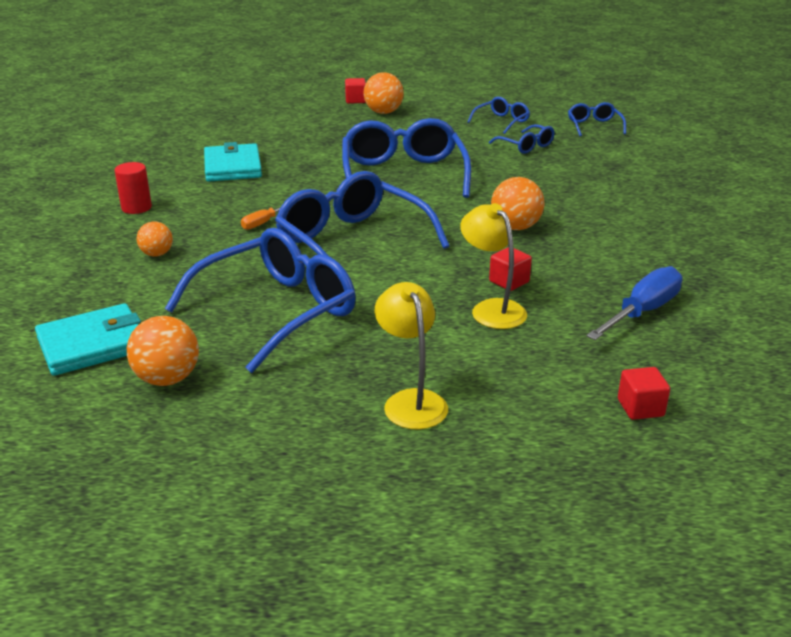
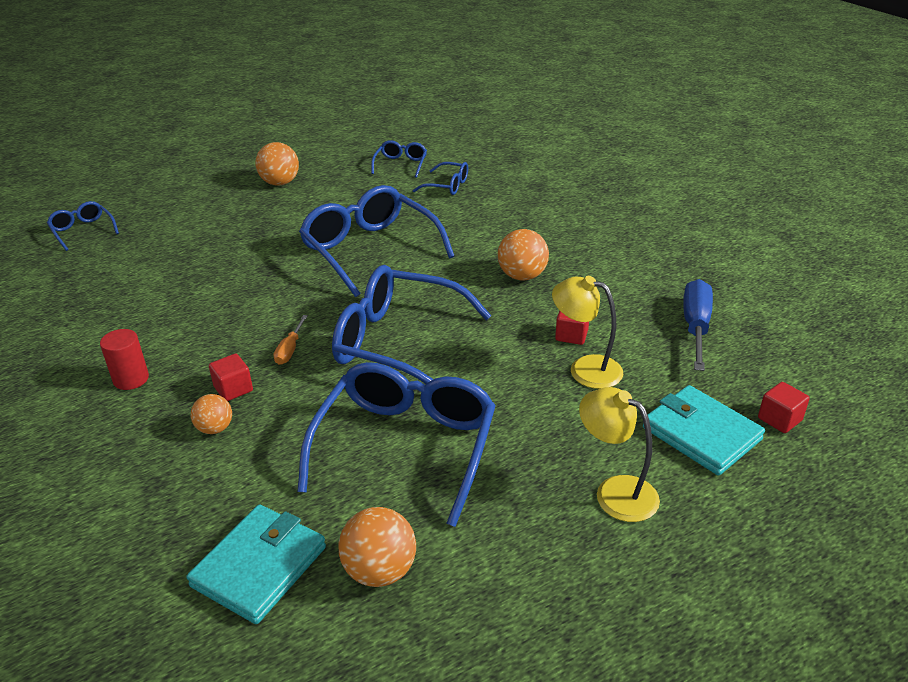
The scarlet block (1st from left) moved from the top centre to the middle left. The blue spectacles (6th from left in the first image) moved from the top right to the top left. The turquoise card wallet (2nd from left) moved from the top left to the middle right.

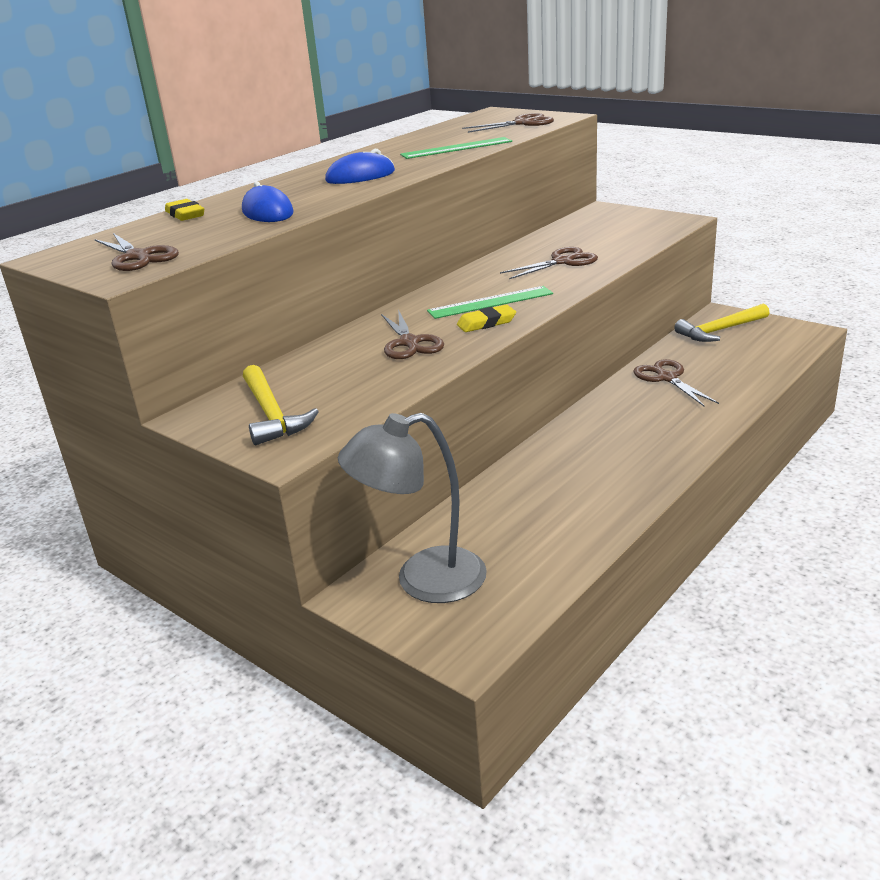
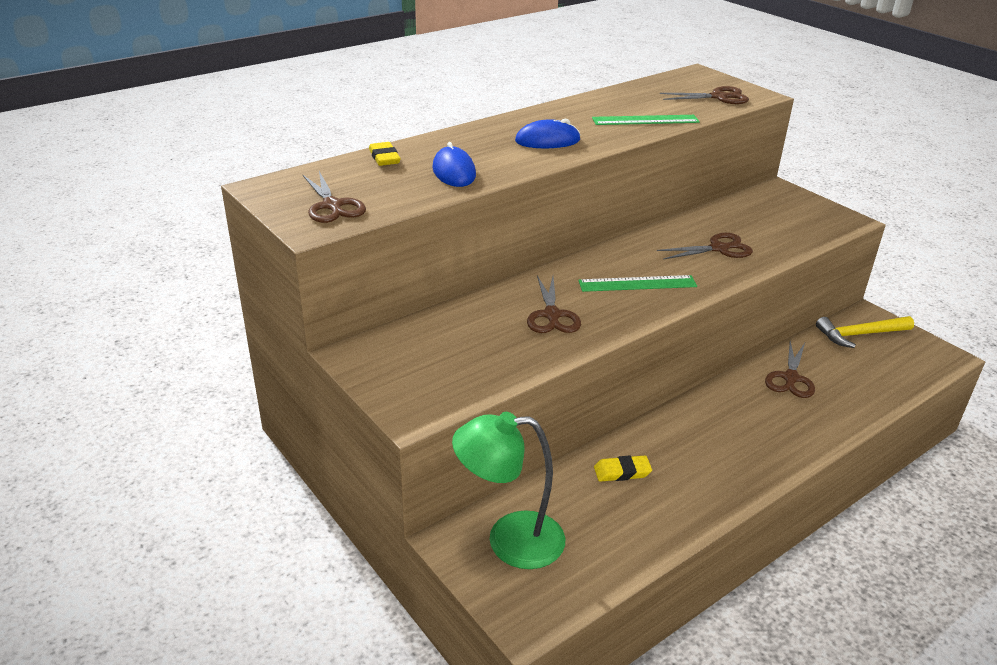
The bright yellow gum eraser (2nd from left) moved from the centre to the bottom centre. The dark brown shears (5th from left) at the middle right turned 150 degrees counterclockwise. The bright yellow carpenter's hammer (1st from left) at the middle left disappeared. The ash-grey desk lamp at the centre became the green desk lamp at the bottom centre.

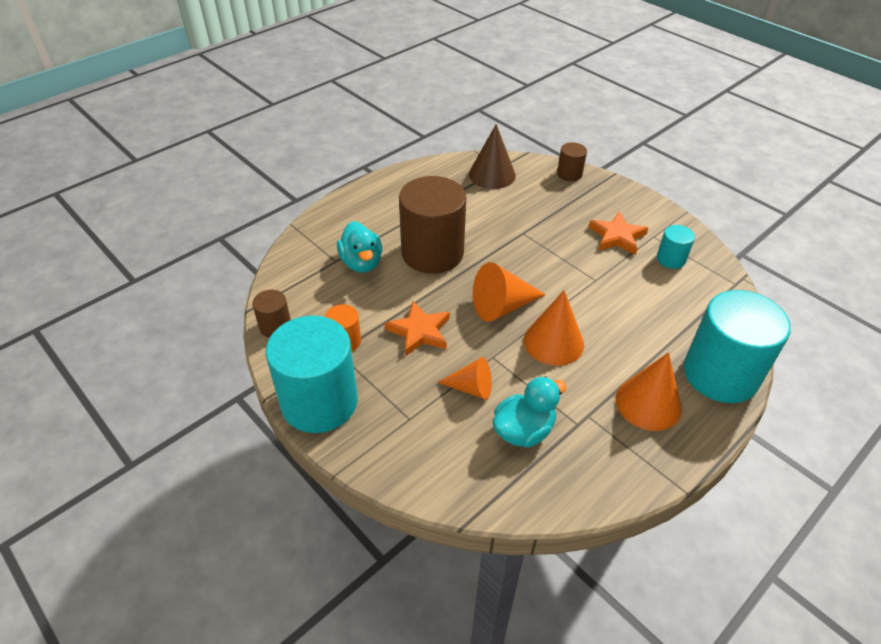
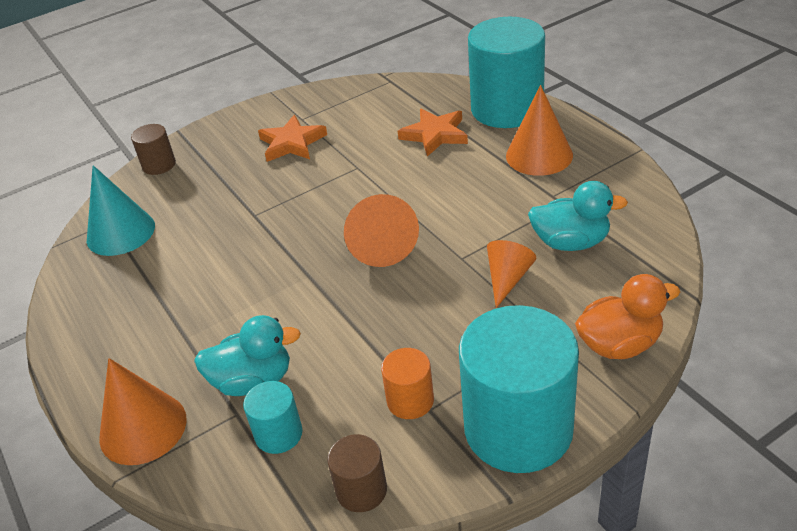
The dark brown solid cone at the top centre became the turquoise solid cone at the middle left. The dark brown cylinder shape (2nd from left) at the centre disappeared. The turquoise cylinder shape (2nd from left in the first image) moved from the middle right to the bottom centre. The bright orange solid cone (3rd from left in the first image) moved from the centre to the bottom left. The bright orange star shape (1st from left in the first image) moved from the centre to the top centre. The turquoise toy duck (2nd from left) at the centre turned 120 degrees clockwise. The bright orange toy duck at the middle right appeared.

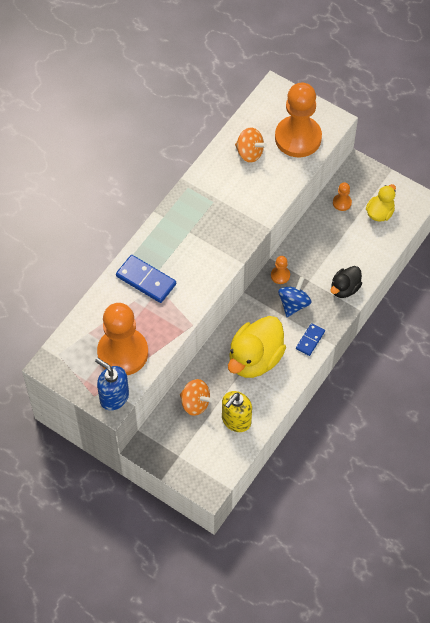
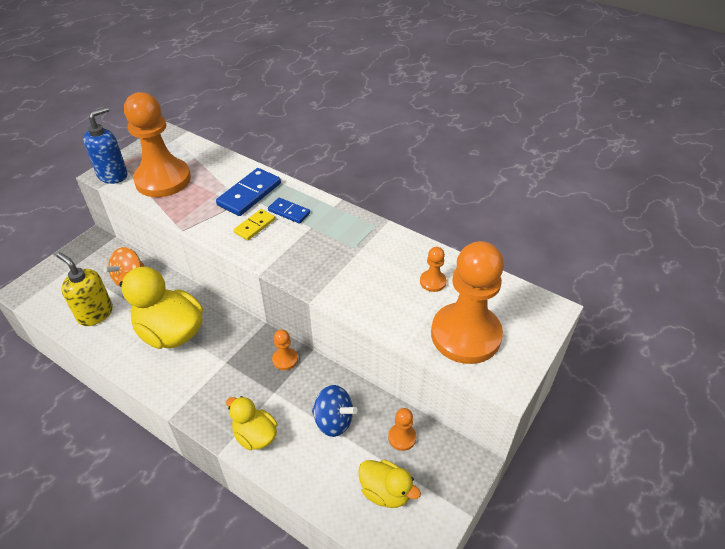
The bright orange spinning top (2nd from left) at the top centre was replaced by the bright orange pawn (4th from left) at the centre. The black toy duck at the middle right became the bright yellow toy duck (2nd from left) at the bottom centre. The blue spinning top moved from the middle right to the bottom centre. The blue domino piece (2nd from left) moved from the middle right to the centre. The bright yellow domino piece at the centre appeared.

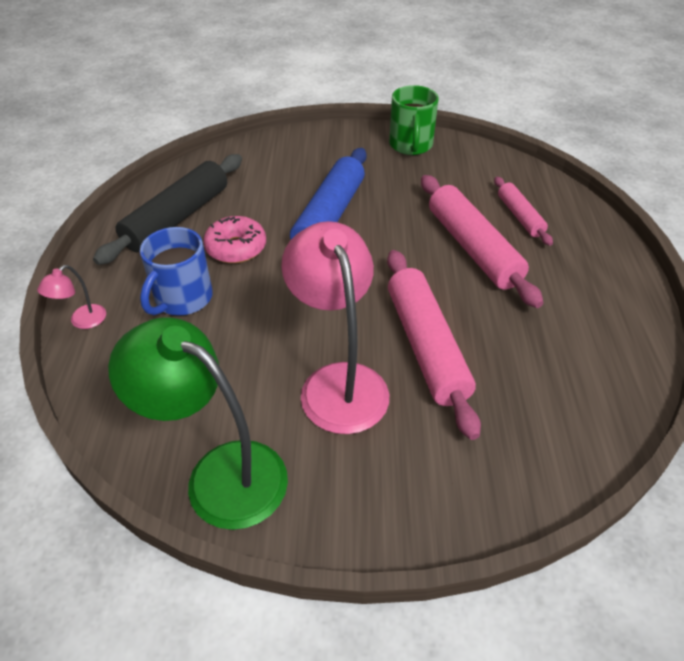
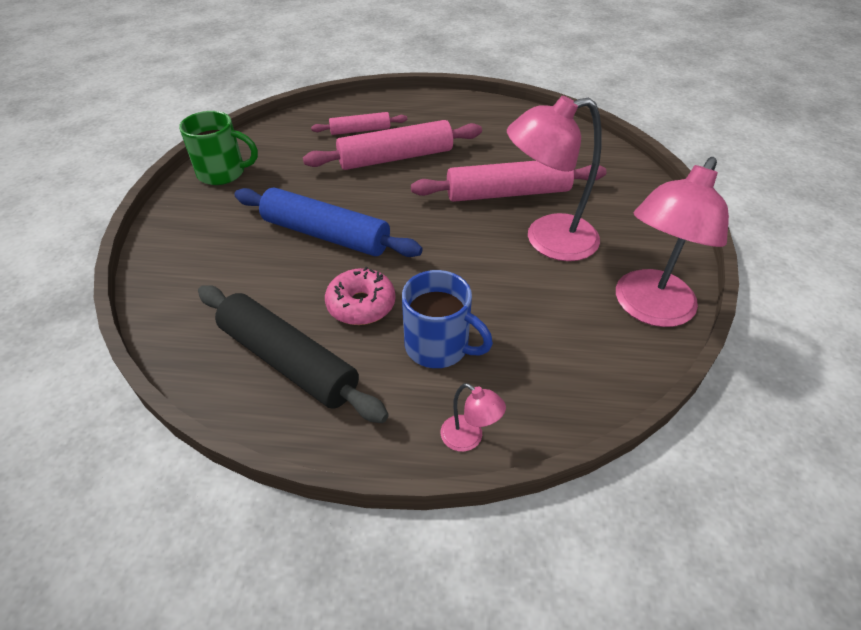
The green desk lamp at the middle left became the rose-pink desk lamp (3rd from left) at the middle right.

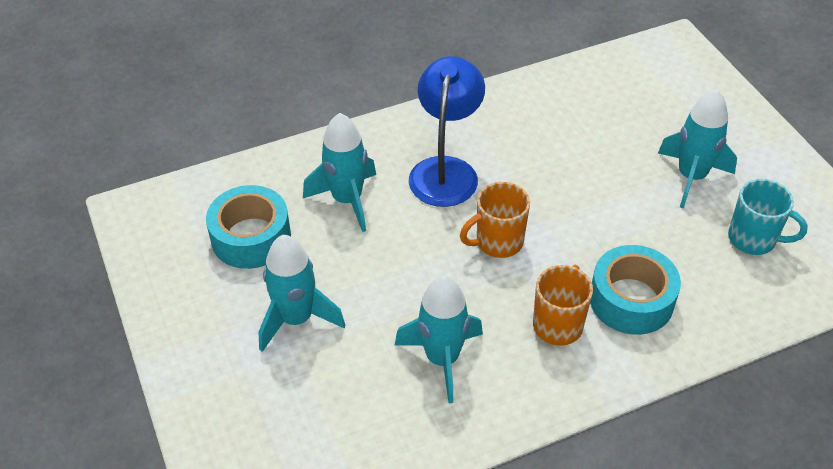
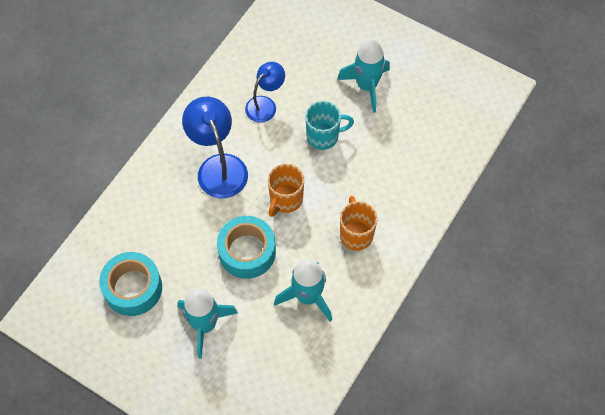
The turquoise rocket (2nd from left) at the centre disappeared. The turquoise coffee mug moved from the middle right to the top centre. The turquoise tape (2nd from left) moved from the middle right to the centre. The blue desk lamp (2nd from left) at the top centre appeared.

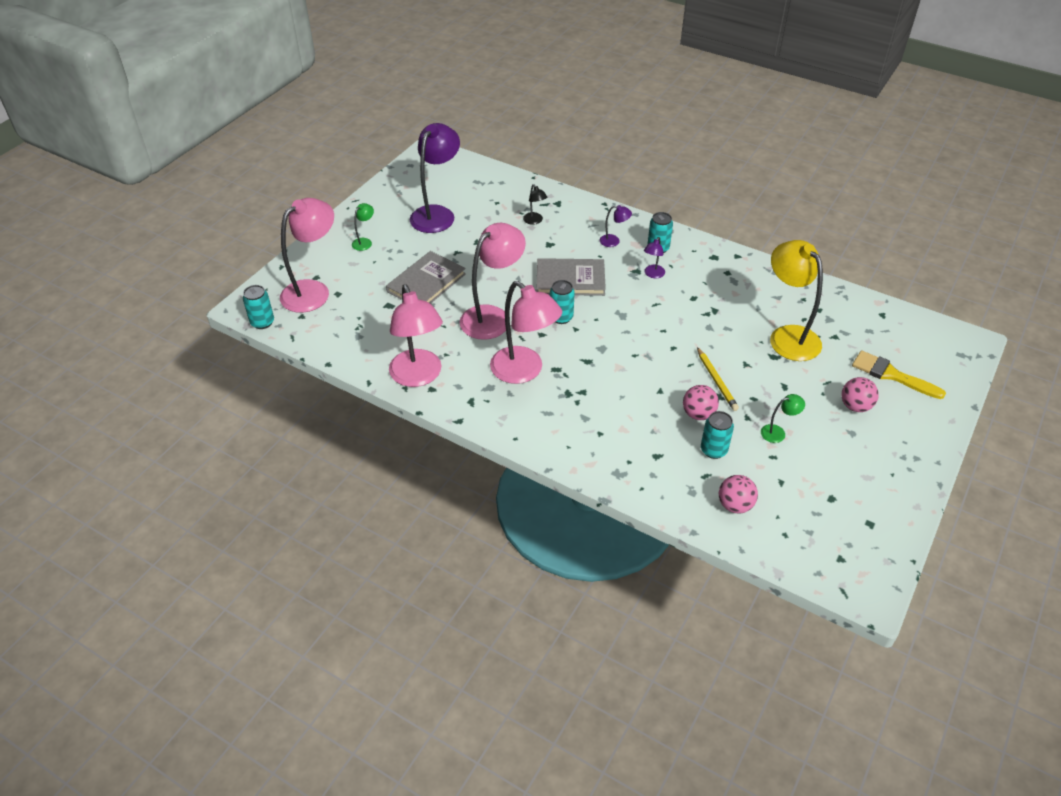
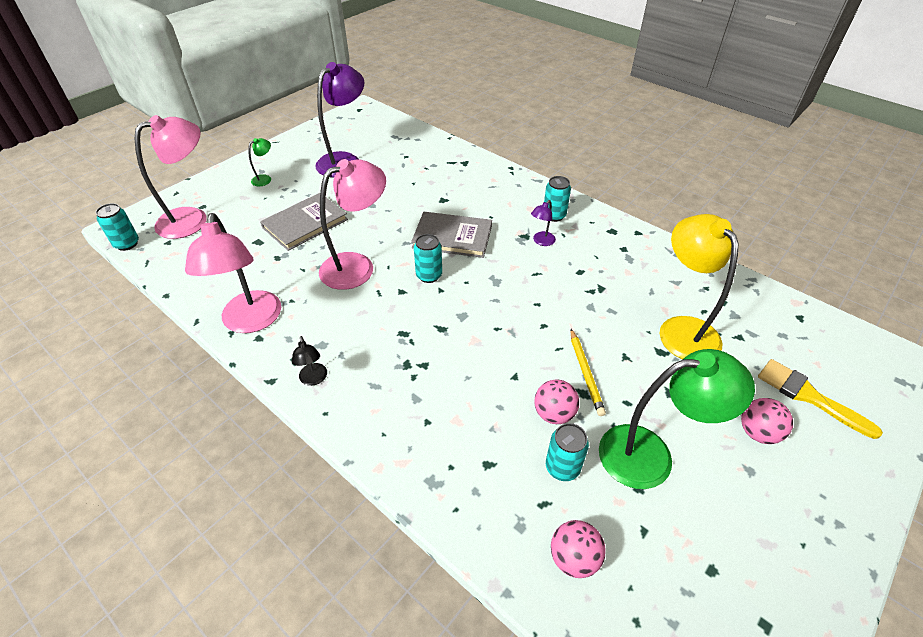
The black desk lamp moved from the top centre to the centre. The violet desk lamp (2nd from left) at the top centre disappeared. The rose-pink desk lamp (4th from left) at the centre disappeared. The green desk lamp (2nd from left) at the middle right changed to 2.29 times the size.

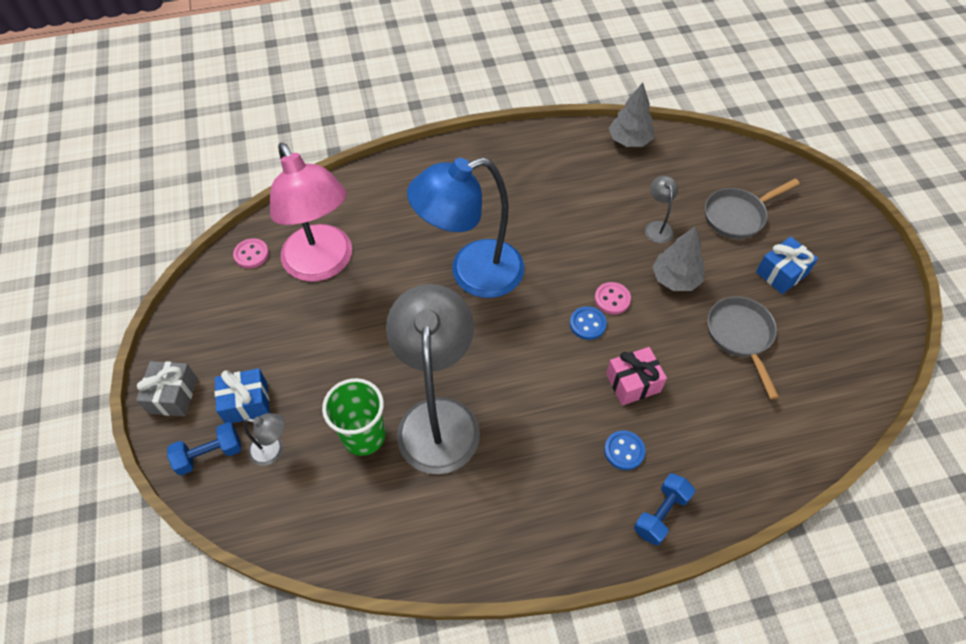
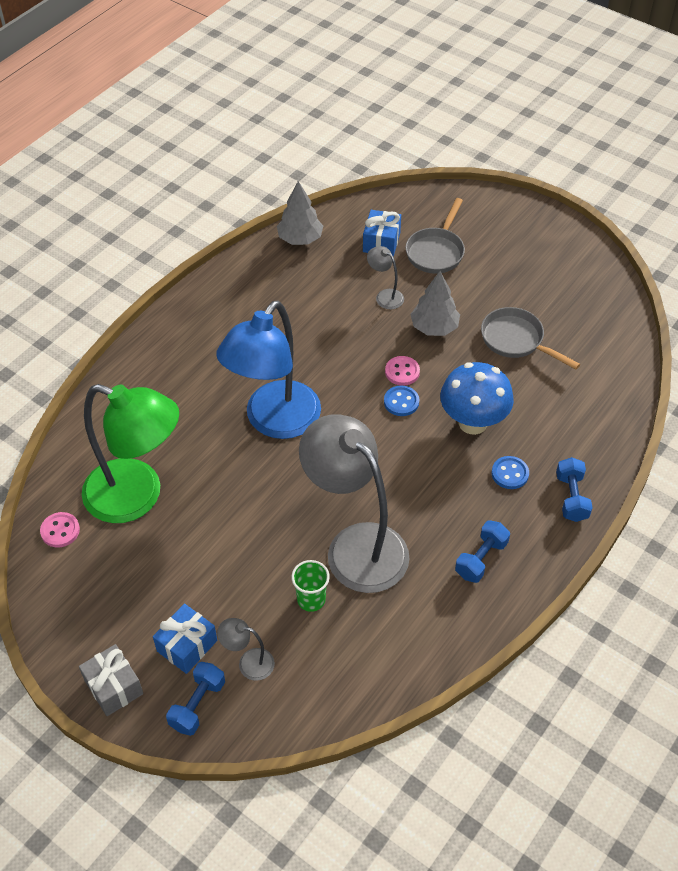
The rose-pink desk lamp at the top left became the green desk lamp at the middle left. The blue gift (2nd from left) moved from the middle right to the top centre. The rose-pink gift at the centre was replaced by the blue mushroom at the middle right. The green tumbler at the centre changed to 0.65 times the size. The ash-grey desk lamp (1st from left) at the bottom left turned 135 degrees counterclockwise. The blue dumbbell (2nd from left) at the middle right appeared.

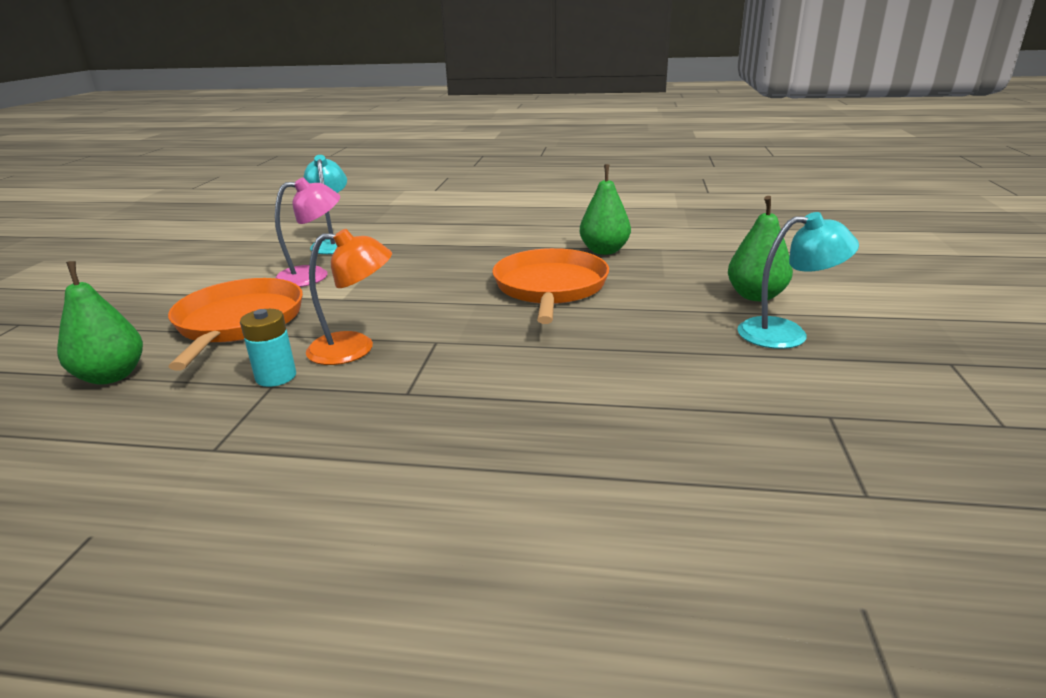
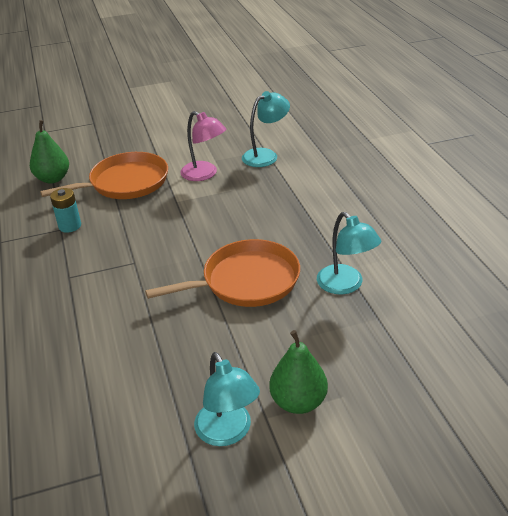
The green toy pear (2nd from left) at the top centre was replaced by the turquoise desk lamp (3rd from left) at the middle right. The bright orange desk lamp at the centre disappeared.

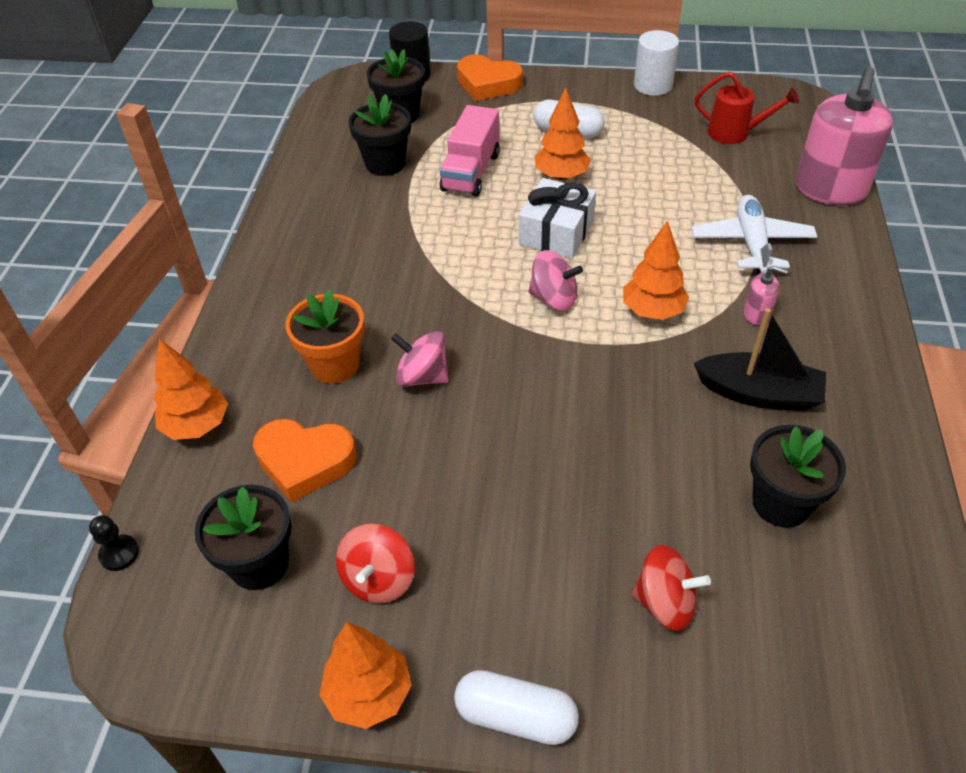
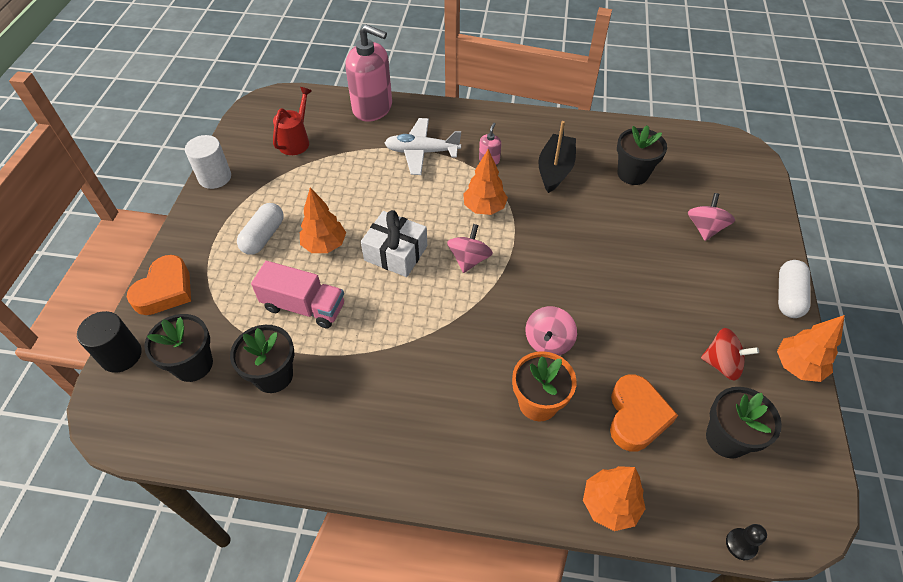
The scarlet spinning top (2nd from left) at the bottom right became the rose-pink spinning top (3rd from left) at the middle right.

